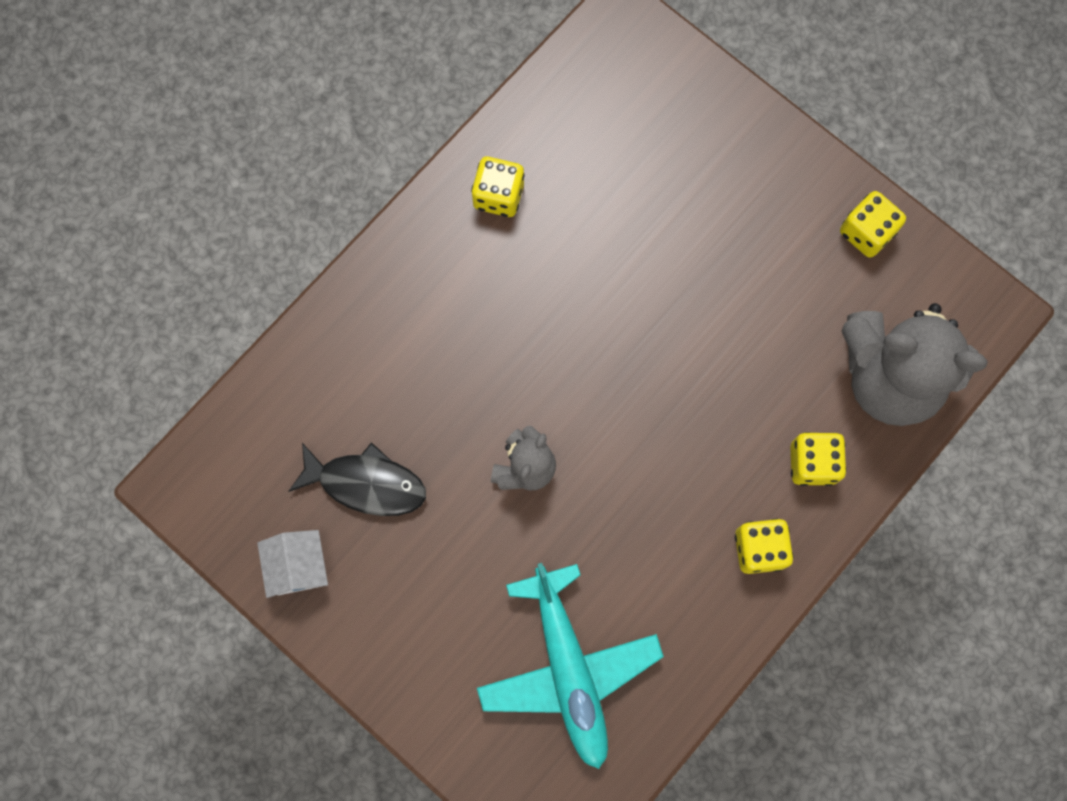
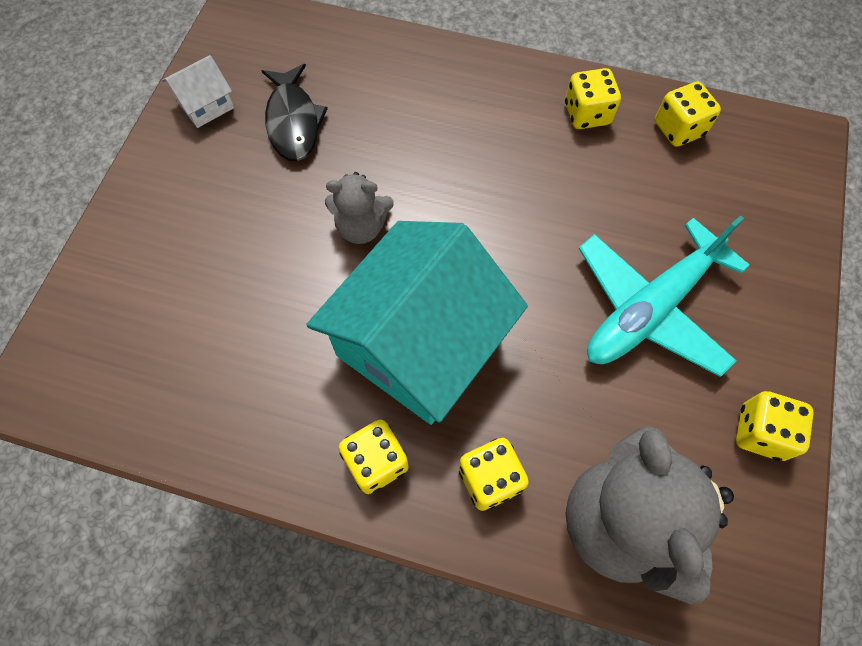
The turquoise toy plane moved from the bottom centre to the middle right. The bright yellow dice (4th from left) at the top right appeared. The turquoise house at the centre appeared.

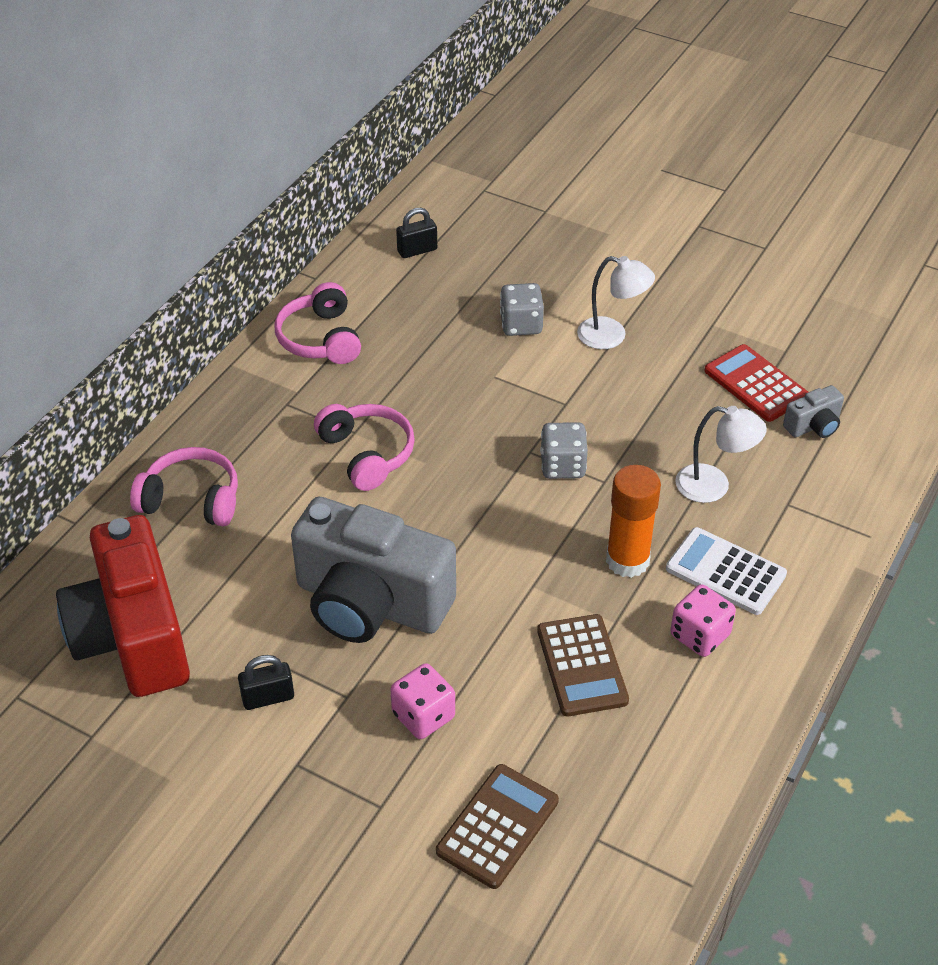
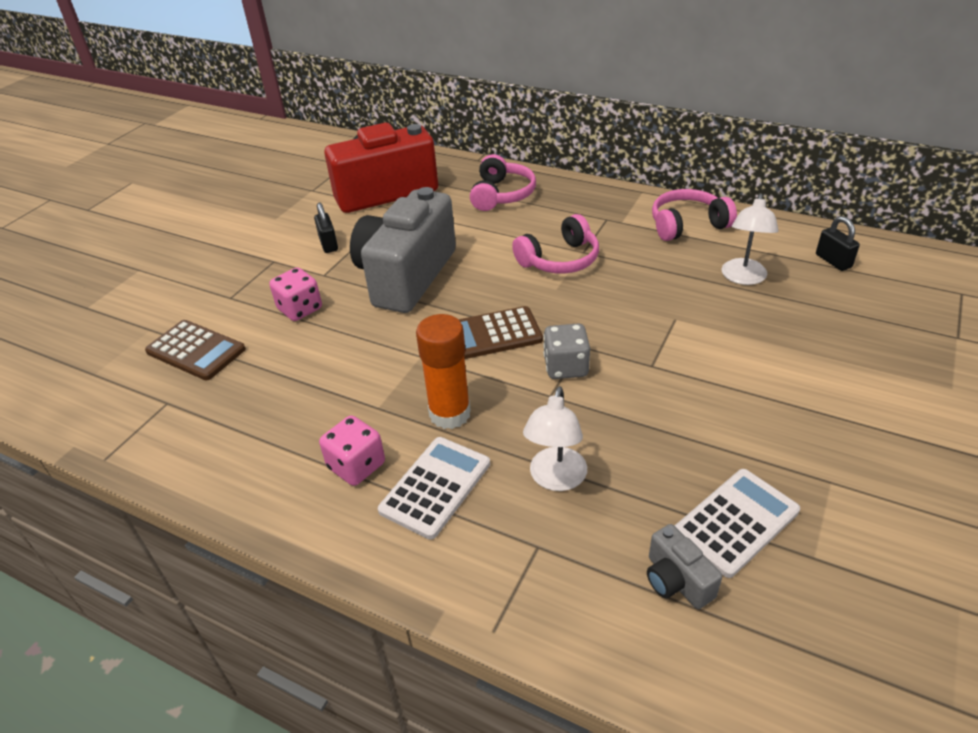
The white desk lamp (1st from left in the first image) moved from the top centre to the top right. The ash-grey dice (1st from left) at the top centre disappeared. The scarlet pocket calculator at the middle right became the white pocket calculator (2nd from left) at the bottom right. The dark brown pocket calculator (2nd from left) moved from the bottom centre to the centre.

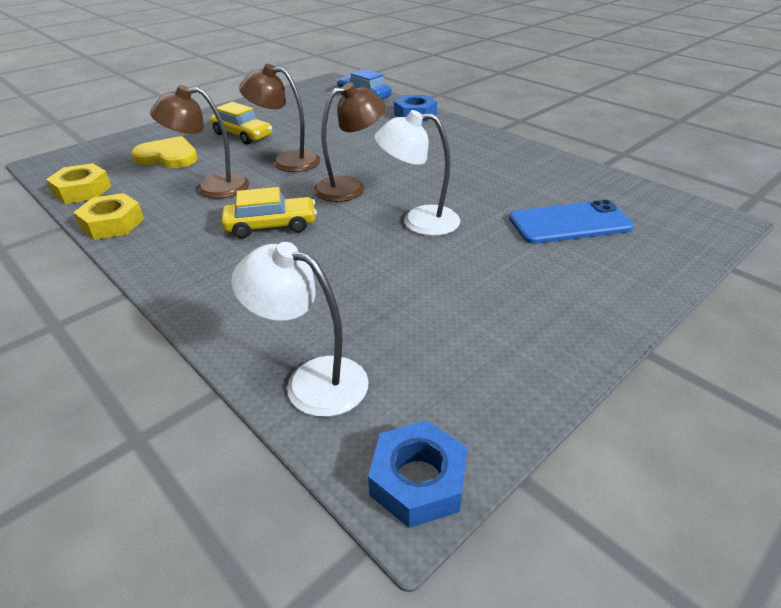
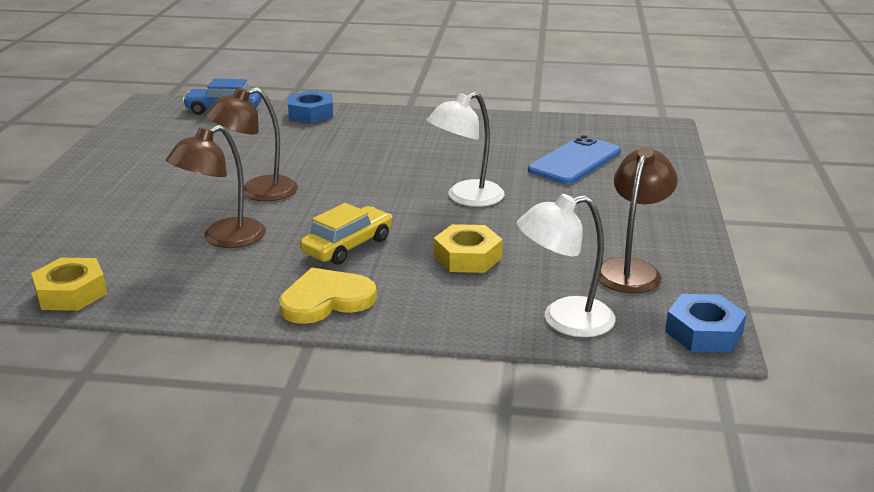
The dark brown desk lamp (3rd from left) moved from the top centre to the middle right. The bright yellow toy car (1st from left) at the top left disappeared. The bright yellow love heart moved from the top left to the centre. The bright yellow nut (2nd from left) moved from the middle left to the centre.

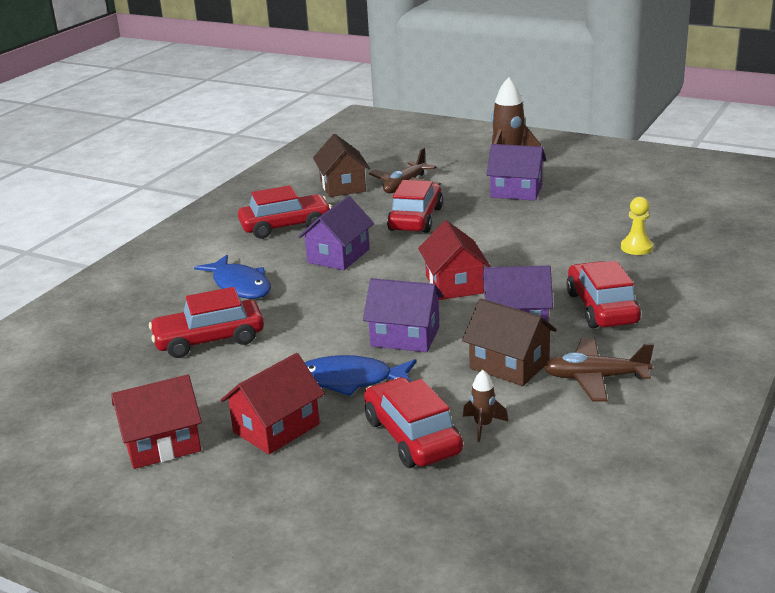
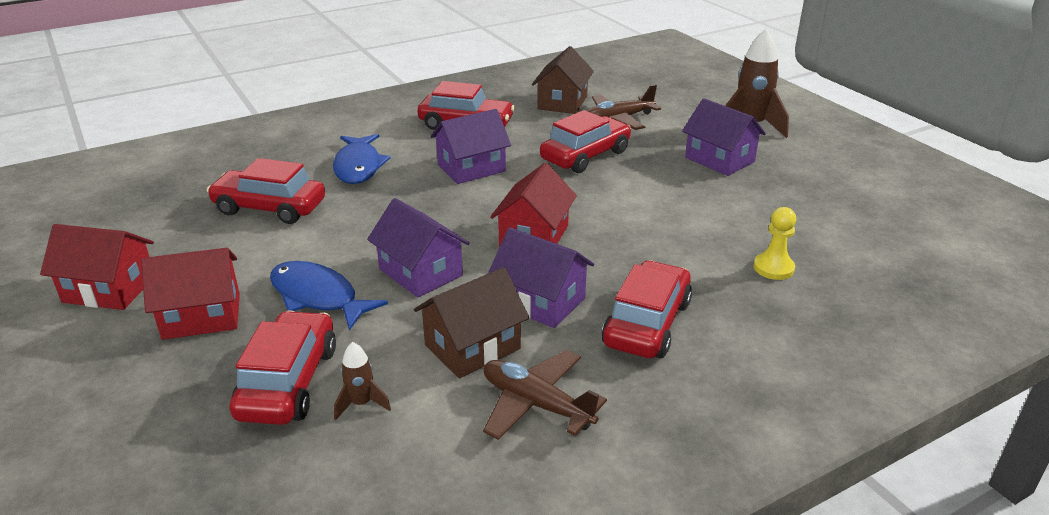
The dark brown house (2nd from left in the first image) at the centre turned 75 degrees clockwise.

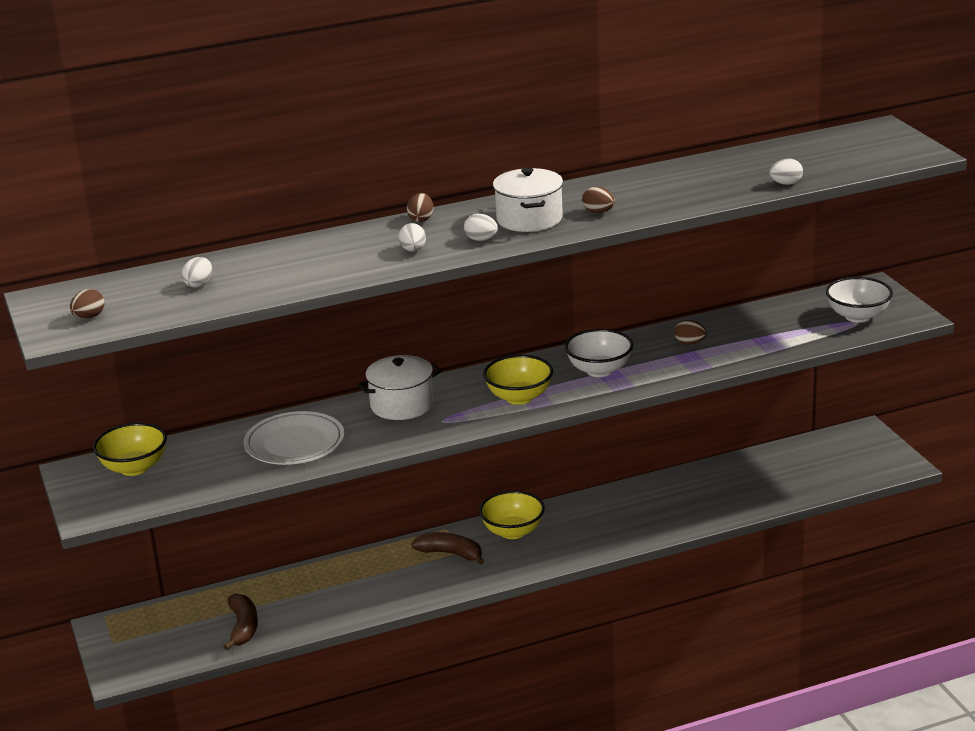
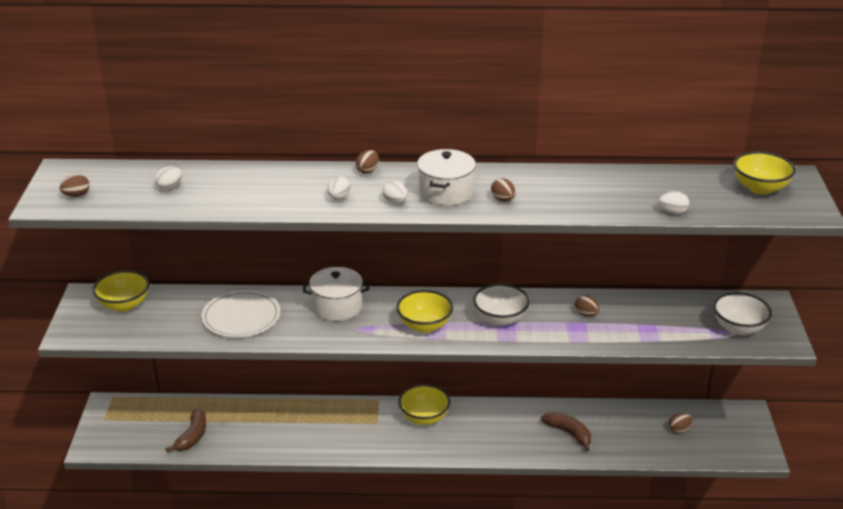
The dark brown banana (2nd from left) moved from the bottom centre to the bottom right. The bright yellow bowl (4th from left) at the middle right appeared. The dark brown egg shape (5th from left) at the bottom right appeared.

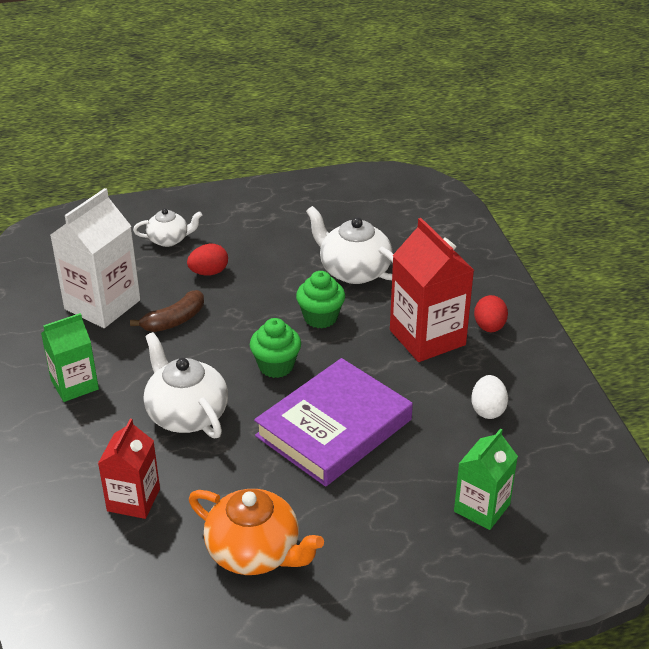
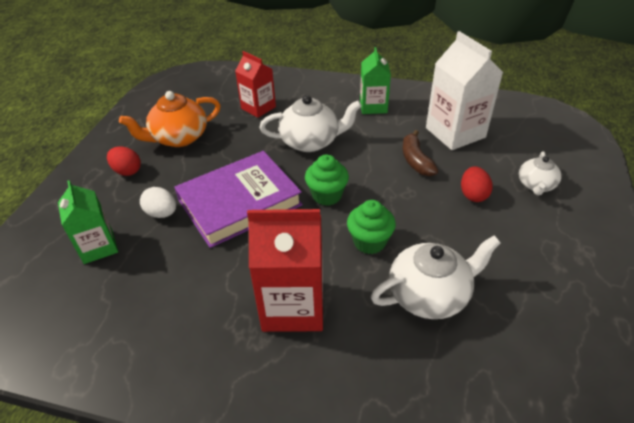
The scarlet egg shape (2nd from left in the first image) moved from the middle right to the middle left. The violet book at the centre turned 75 degrees clockwise. The white egg shape moved from the middle right to the middle left.

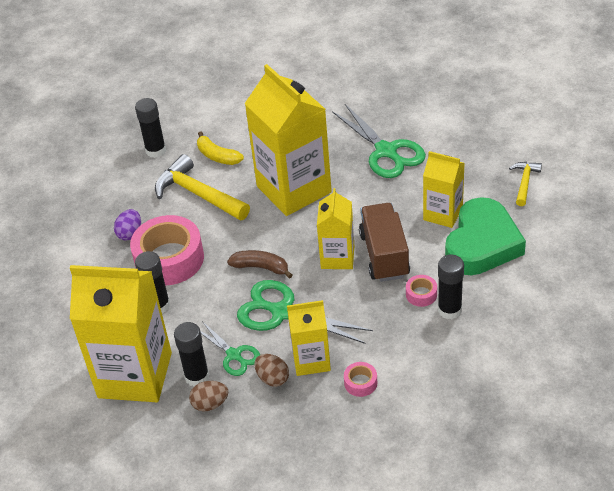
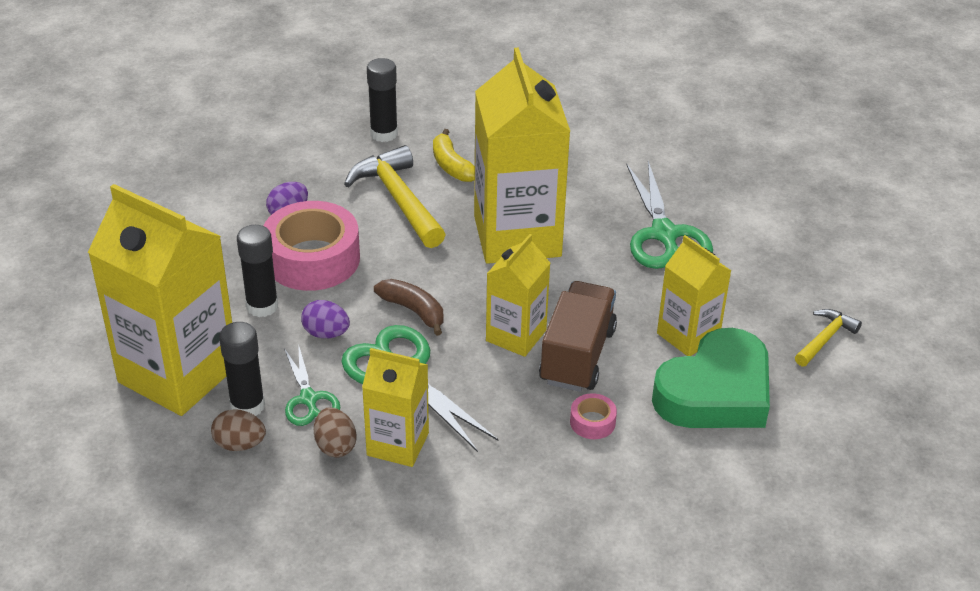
The black glue (4th from left) at the middle right disappeared. The rose-pink tape (2nd from left) at the bottom centre disappeared. The violet egg shape (2nd from left) at the middle left appeared.

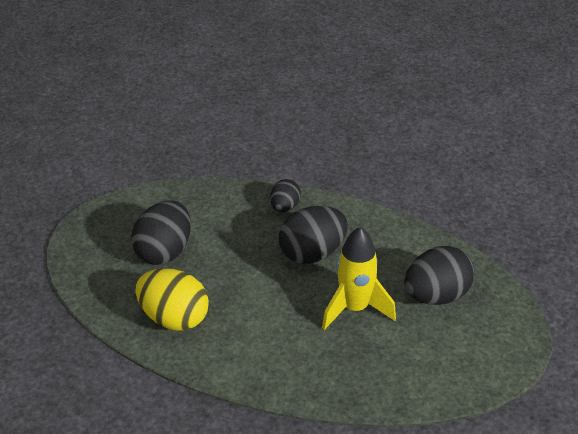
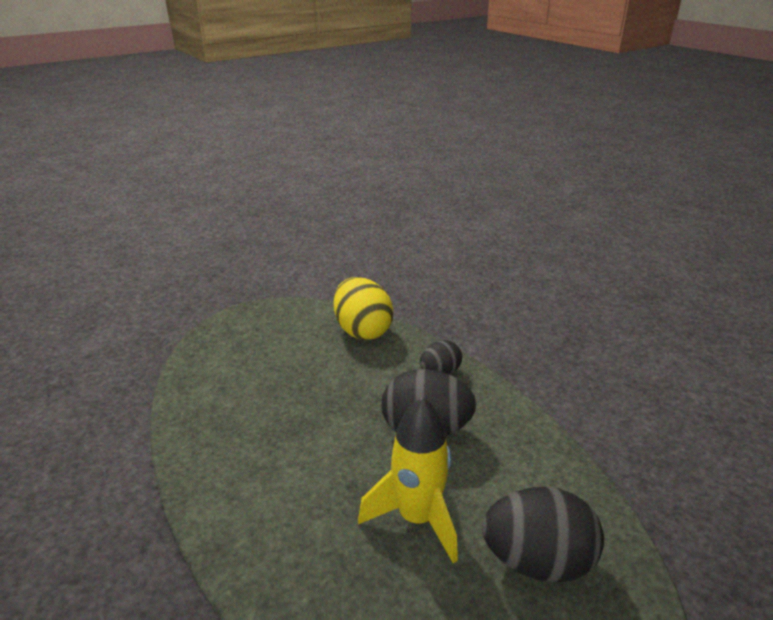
The black egg shape (1st from left) at the middle left disappeared. The bright yellow egg shape moved from the bottom left to the centre.

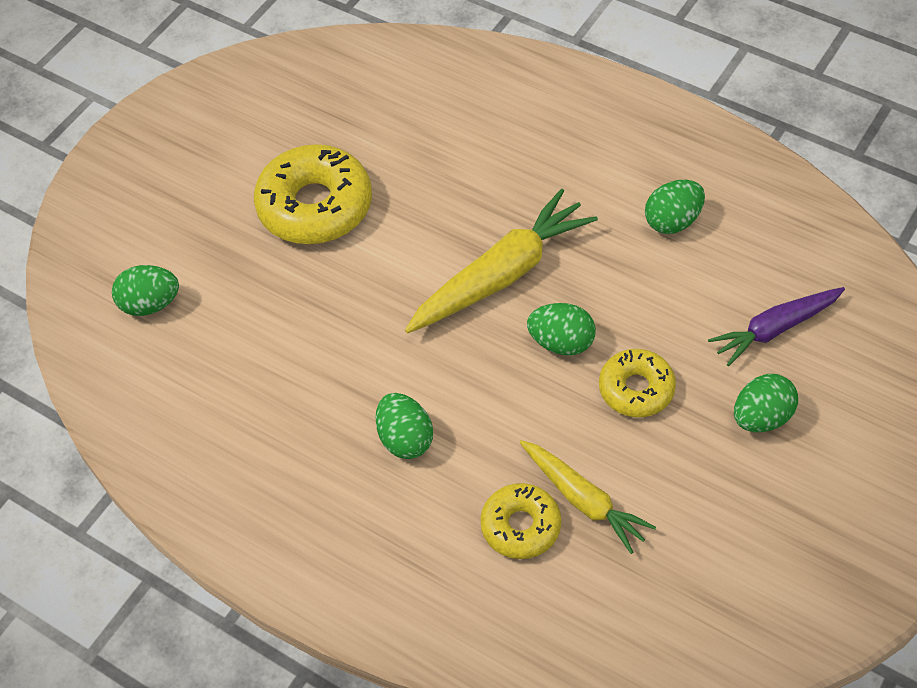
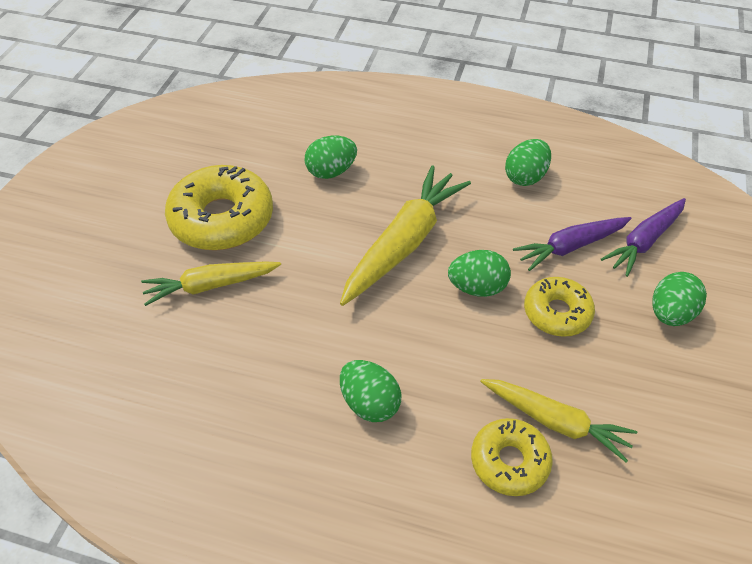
The green egg shape (1st from left) moved from the middle left to the top centre. The violet root vegetable (1st from left) at the middle right appeared. The bright yellow root vegetable (1st from left) at the middle left appeared.

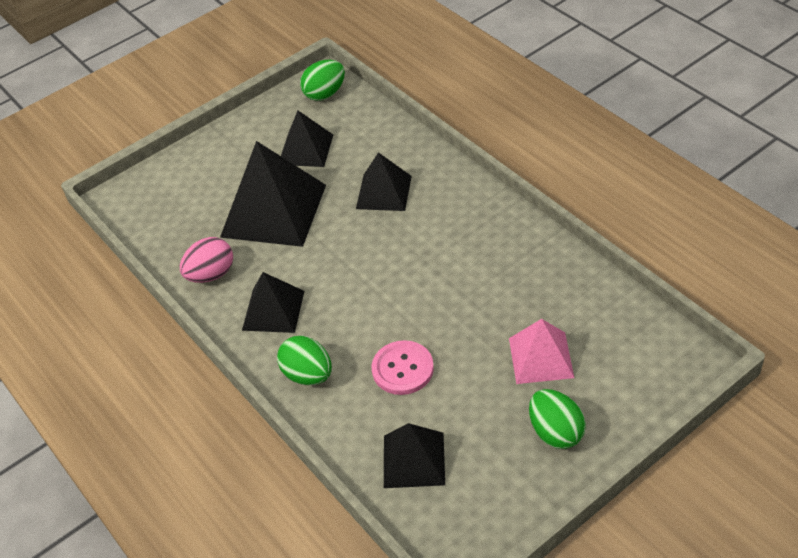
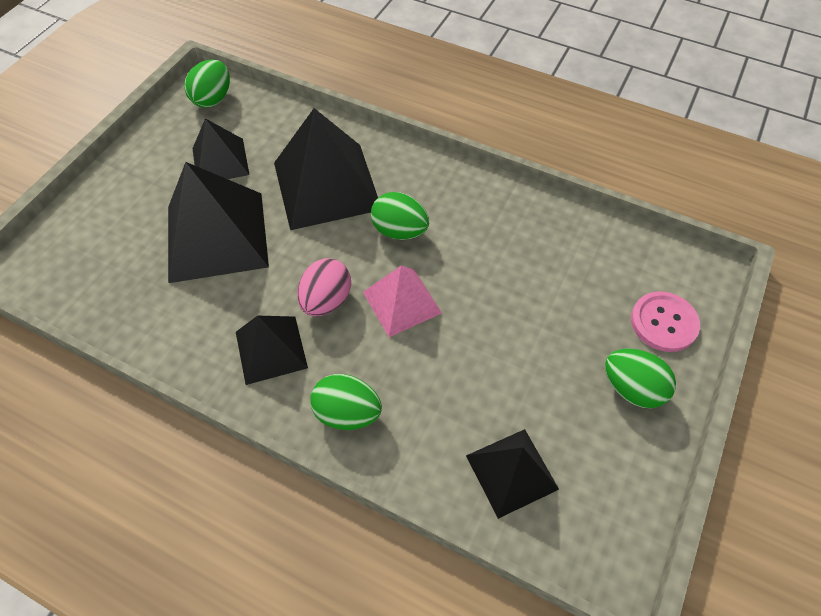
The black solid pyramid (4th from left) at the top centre changed to 1.73 times the size. The rose-pink egg shape moved from the middle left to the centre. The rose-pink solid pyramid moved from the middle right to the centre. The rose-pink button moved from the centre to the middle right. The green egg shape (3rd from left) at the centre appeared.

